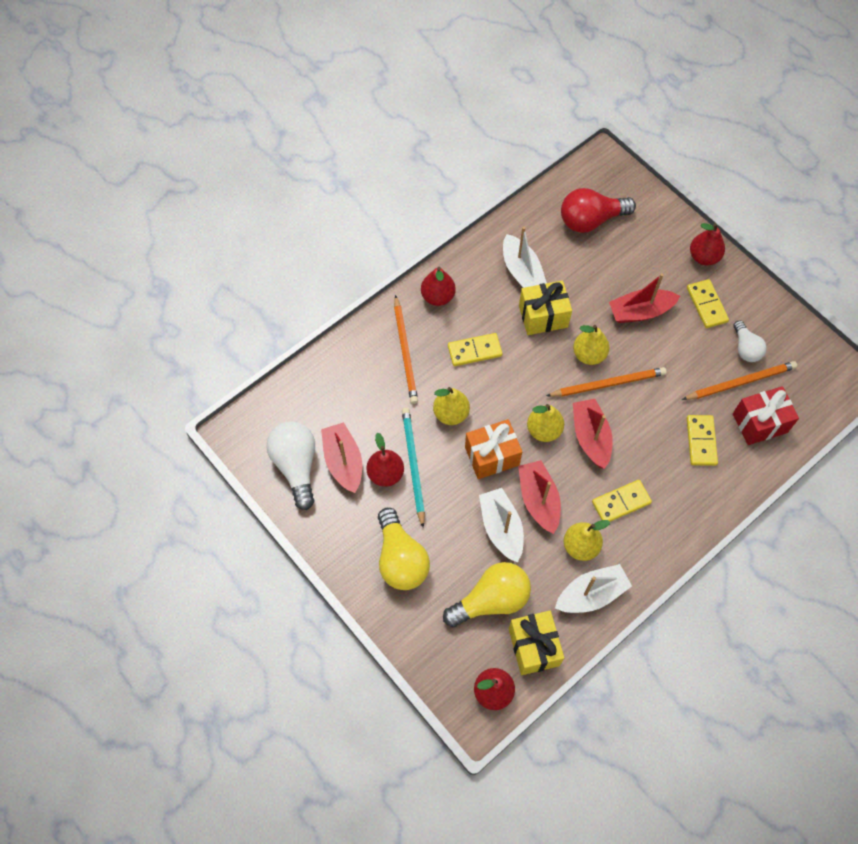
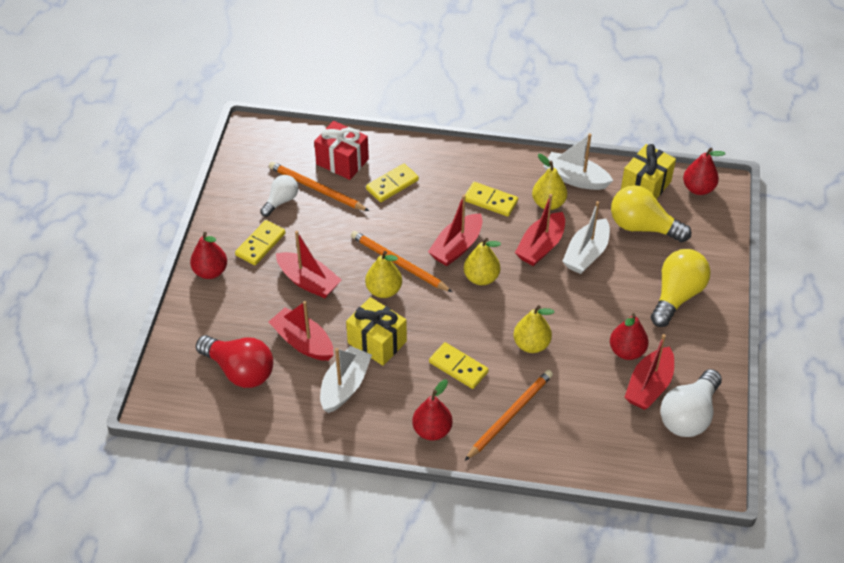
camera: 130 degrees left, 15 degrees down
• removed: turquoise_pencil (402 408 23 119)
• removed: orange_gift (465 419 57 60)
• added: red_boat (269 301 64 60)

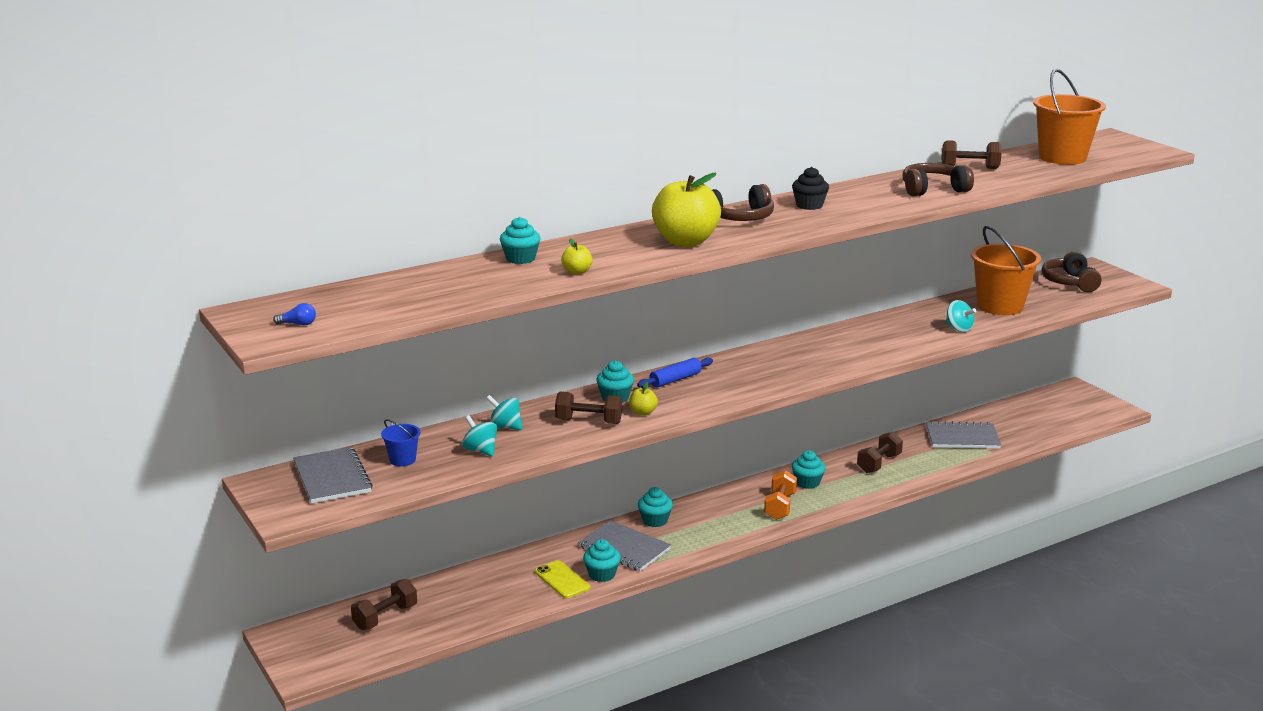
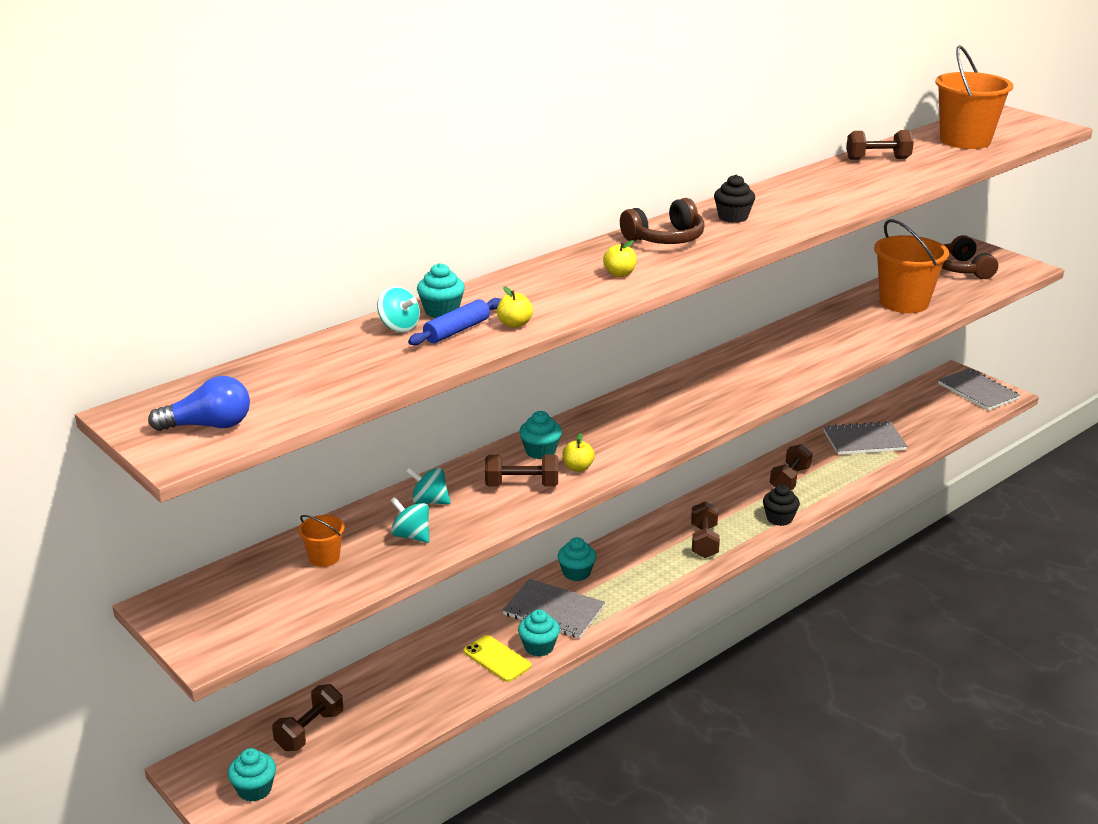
camera: 10 degrees left, 5 degrees up
• removed: brown_headphones (902 163 72 33)
• resized: yellow_apple (652 173 69 74) = (603 240 34 37) x0.43
• moved: turquoise_spinning_top (946 300 30 32) to (377 286 43 46)
• resized: blue_light_bulb (273 303 43 22) = (148 376 102 55) x1.90
• moved: blue_rolling_pin (637 358 76 30) to (408 298 93 47)
• recoloured: blue_bucket (381 419 39 47) to orange_bucket (298 515 47 52)
• moved: grey_notebook (293 447 80 56) to (938 368 82 43)
• moved: turquoise_cupcake (792 451 33 38) to (228 748 48 54)
• recoloured: orange_dumbbell (764 470 33 50) to brown_dumbbell (691 501 29 57)
• added: black_cupcake (763 485 37 41)

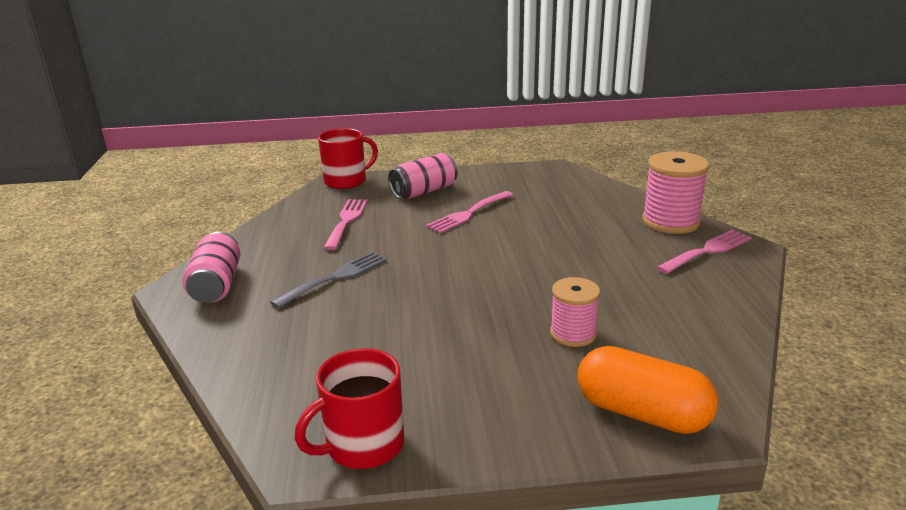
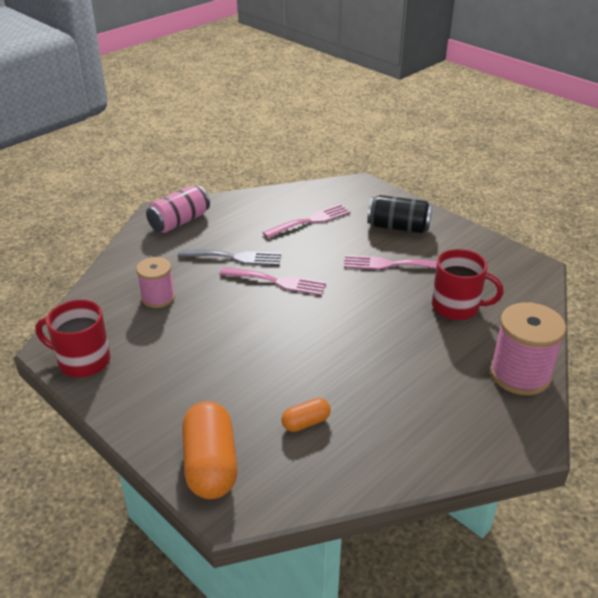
camera: 50 degrees right, 10 degrees up
• moved: red_mug (318 128 60 61) to (432 249 72 71)
• recoloured: pink_can (388 153 70 46) to black_can (367 195 65 38)
• moved: pink_fork (656 230 96 44) to (220 267 106 28)
• moved: pink_spool (550 277 50 70) to (136 257 39 51)
• added: orange_capsule (282 398 49 34)

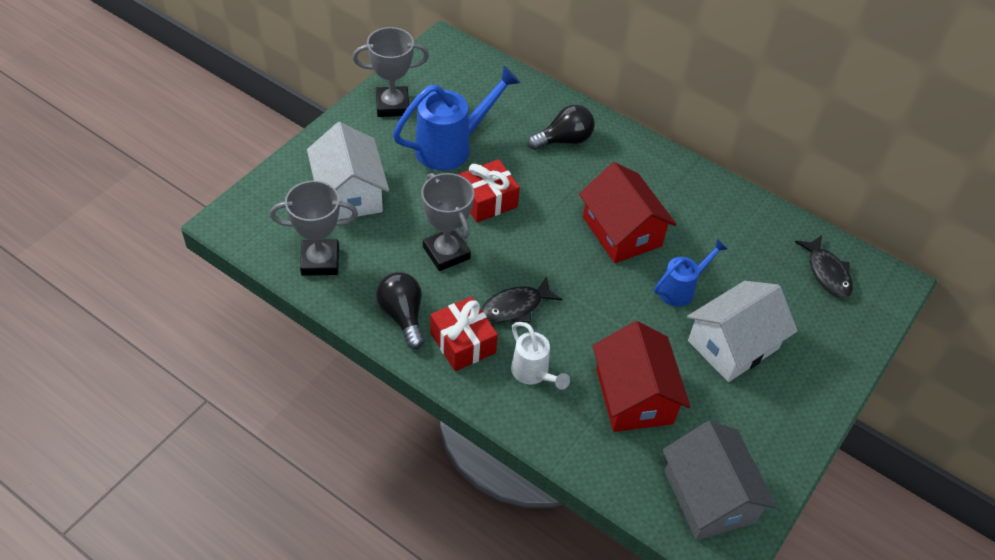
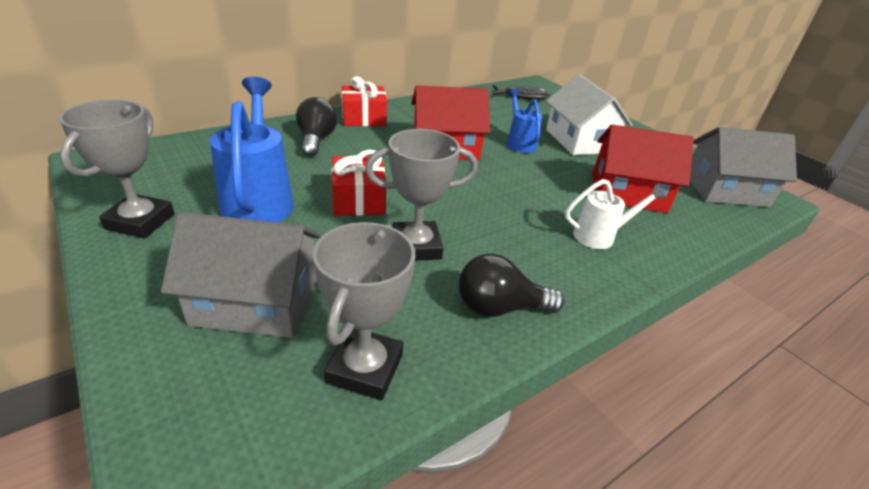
camera: 70 degrees left, 15 degrees down
• recoloured: white_house (307 122 82 98) to grey_house (161 212 161 126)
• removed: black_fish (481 276 81 47)
• moved: red_gift (430 297 68 74) to (342 76 45 50)

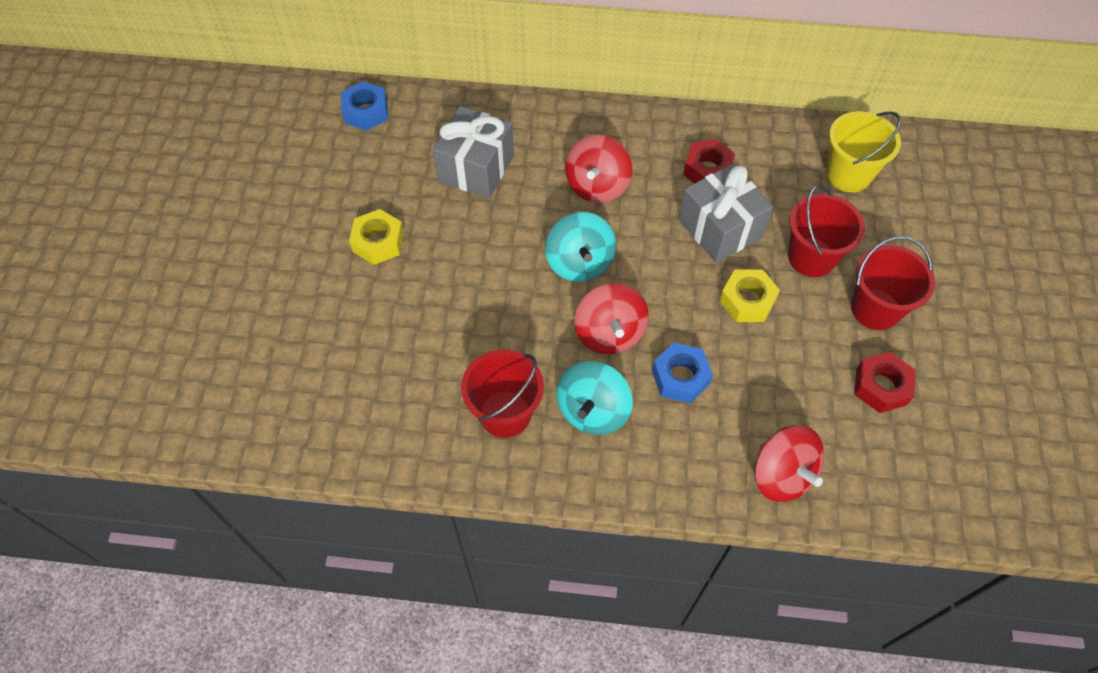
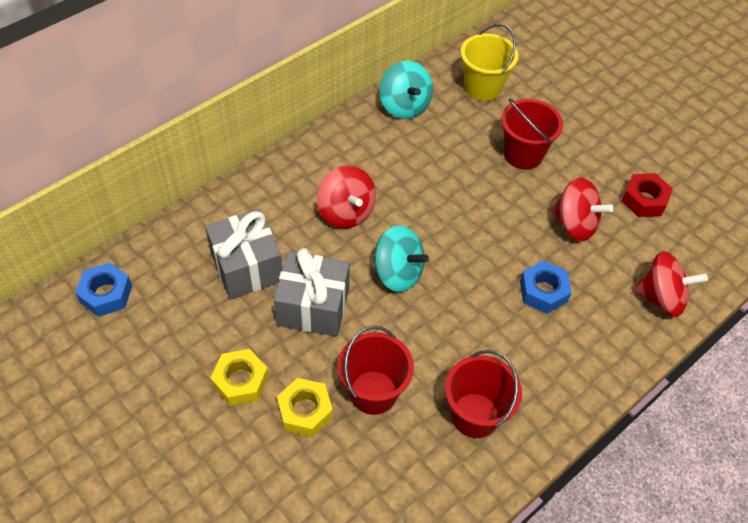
camera: 50 degrees left, 5 degrees down
• removed: red_nut (683 139 53 44)
• moved: grey_gift (678 164 95 99) to (274 248 76 89)
• moved: red_bucket (851 236 84 94) to (338 326 76 89)
• moved: yellow_nut (719 269 61 53) to (277 378 56 59)
• moved: red_spinning_top (575 283 74 71) to (551 178 62 63)
• moved: turquoise_spinning_top (557 361 76 74) to (379 61 54 58)

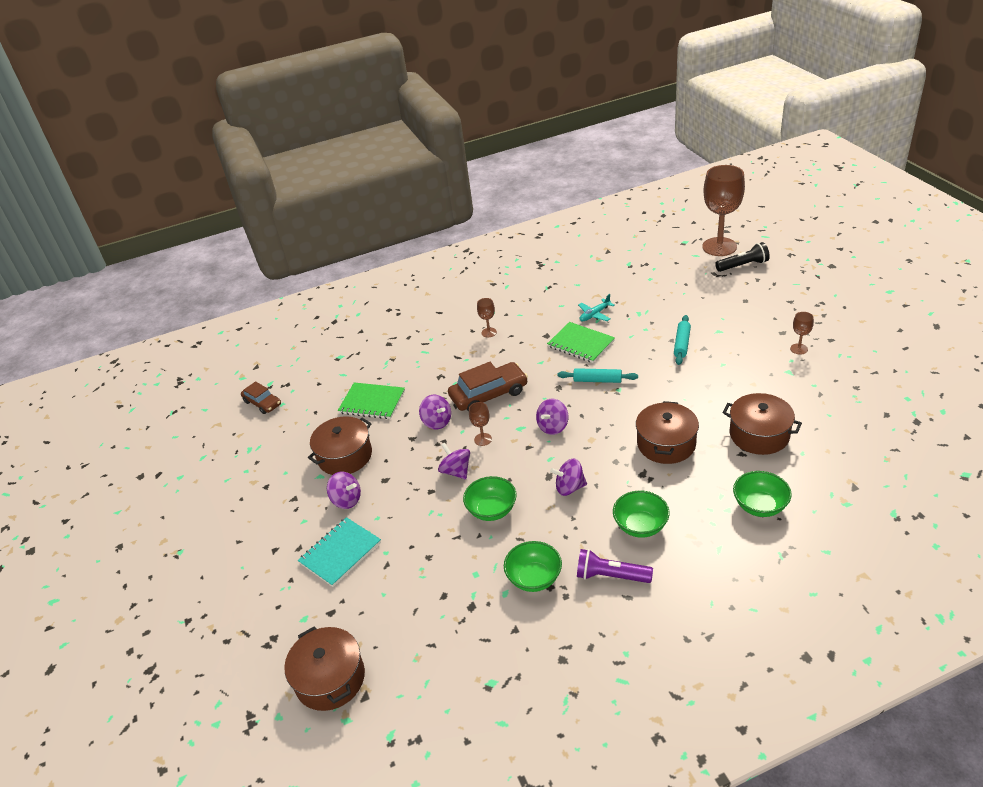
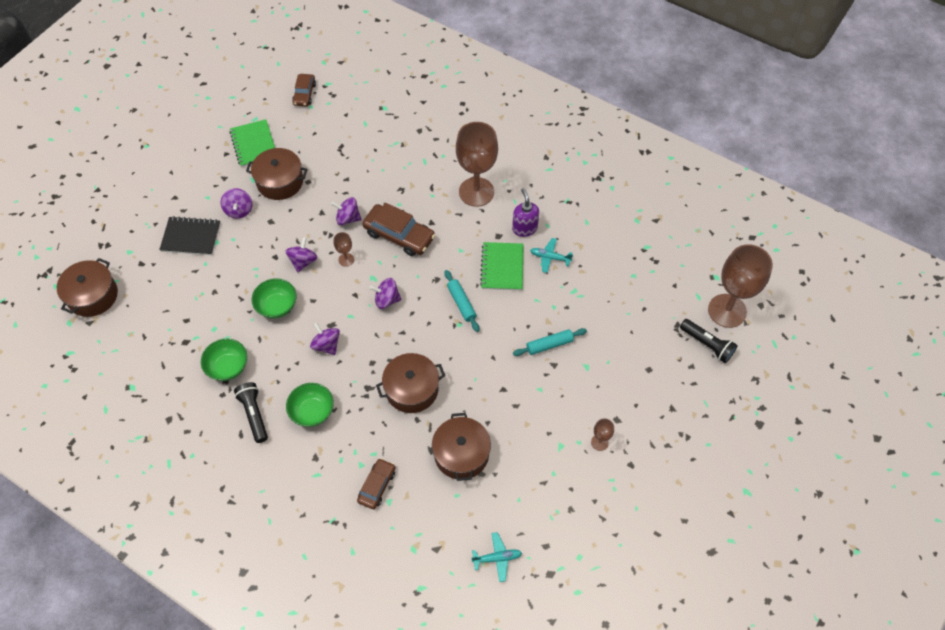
camera: 50 degrees right, 20 degrees up
• resized: brown_goblet (477 298 20 39) = (456 122 42 85) x2.36
• moved: green_notebook (338 382 67 37) to (230 119 45 48)
• turned: purple_spinning_top (419 395 32 34) = (331 197 31 28) 90 degrees clockwise
• replaced: green_bowl (733 471 59 46) to brown_car (357 458 38 51)
• recoloured: turquoise_notebook (298 517 83 70) to black_notebook (159 216 62 39)
• recoloured: purple_flashlight (577 549 76 34) to black_flashlight (234 382 34 61)
• added: purple_soap_dispenser (512 188 27 49)
• added: turquoise_plane (471 532 51 50)

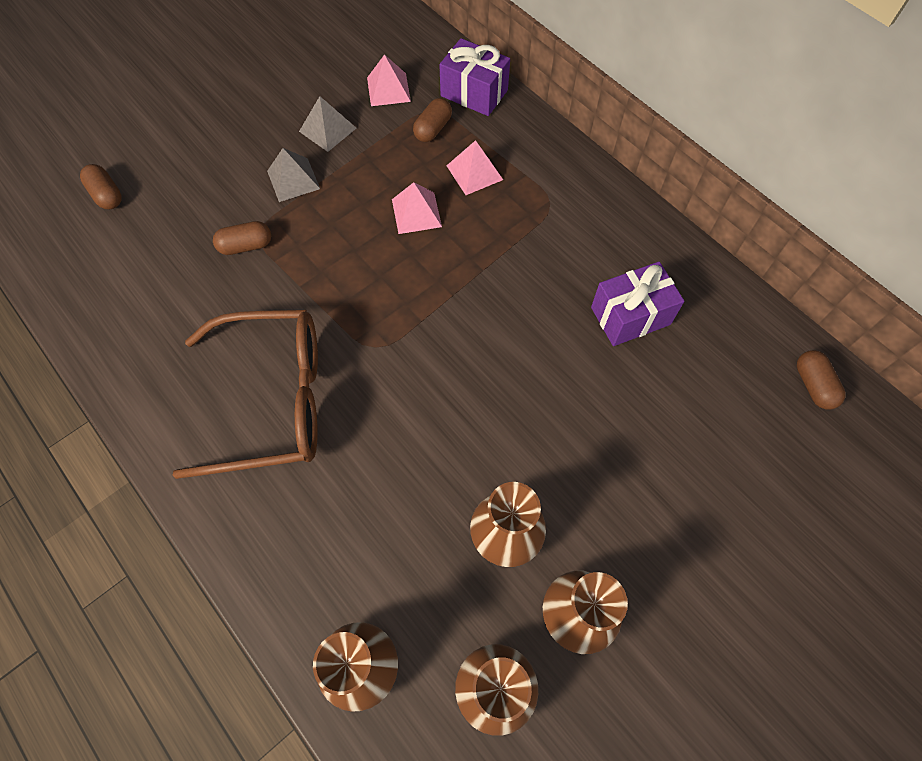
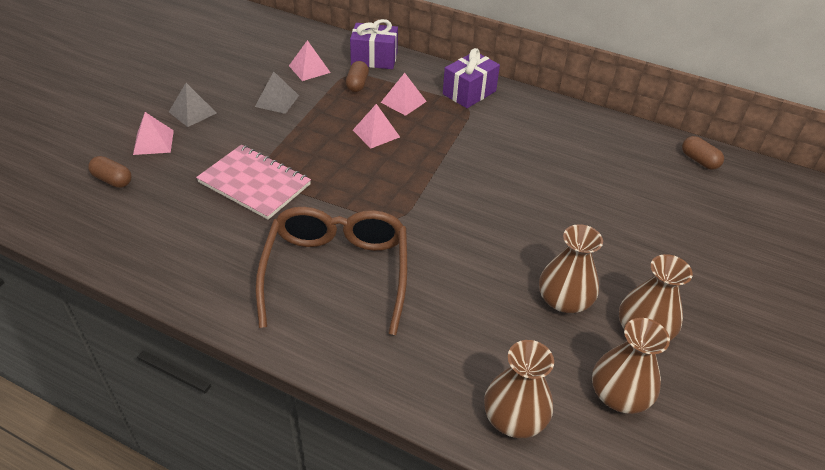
camera: 25 degrees left, 20 degrees down
• moved: grey_pyramid (267 148 53 54) to (169 83 48 44)
• replaced: brown_capsule (213 221 58 34) to pink_notebook (196 145 115 75)
• moved: purple_gift (591 262 93 84) to (443 48 57 60)
• turned: brown_glasses (172 310 146 169) = (255 207 152 128) 60 degrees counterclockwise
• added: pink_pyramid (133 112 41 43)

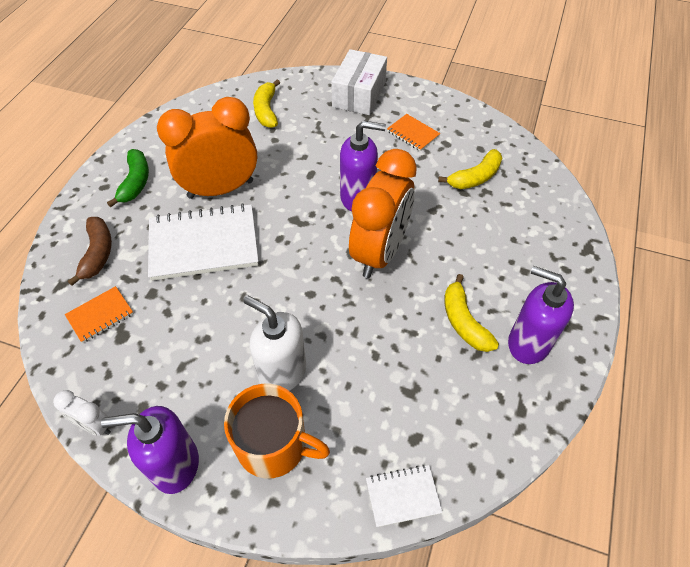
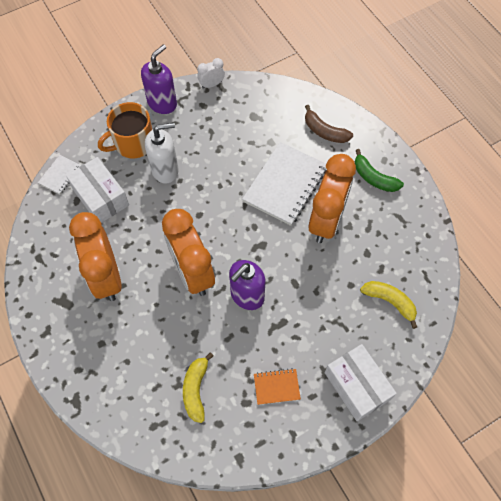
camera: 130 degrees right, 10 degrees up
• removed: purple_soap_dispenser (508 266 66 98)
• replaced: yellow_banana (445 274 54 78) to orange_clock (69 212 53 89)
• removed: orange_notebook (65 286 69 57)
• added: white_box (66 157 63 66)

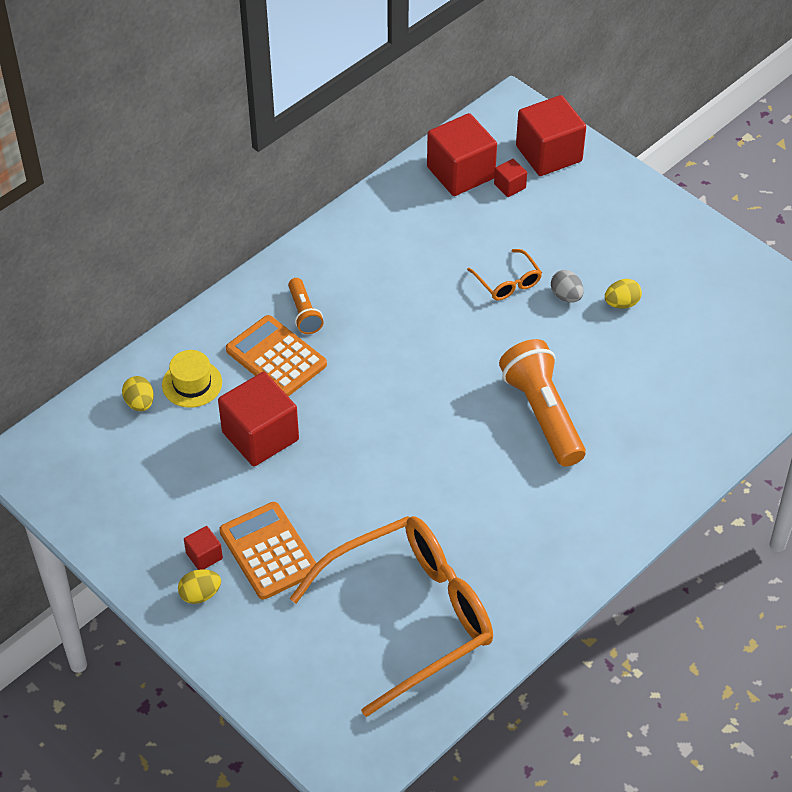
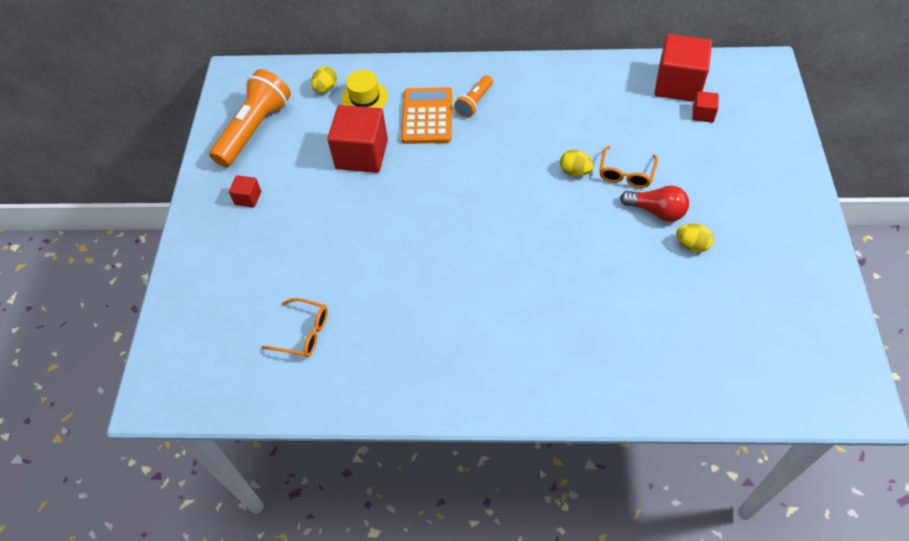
camera: 50 degrees right, 5 degrees up
• removed: red_cube (516 95 70 81)
• replaced: grey_egg (551 270 33 33) to red_light_bulb (620 185 69 37)
• moved: orange_flashlight (499 339 87 128) to (209 69 82 98)
• removed: orange_calculator (219 502 97 98)
• resized: orange_glasses (289 516 204 201) = (261 298 67 59) x0.41
• moved: yellow_egg (178 569 43 35) to (560 150 34 26)

